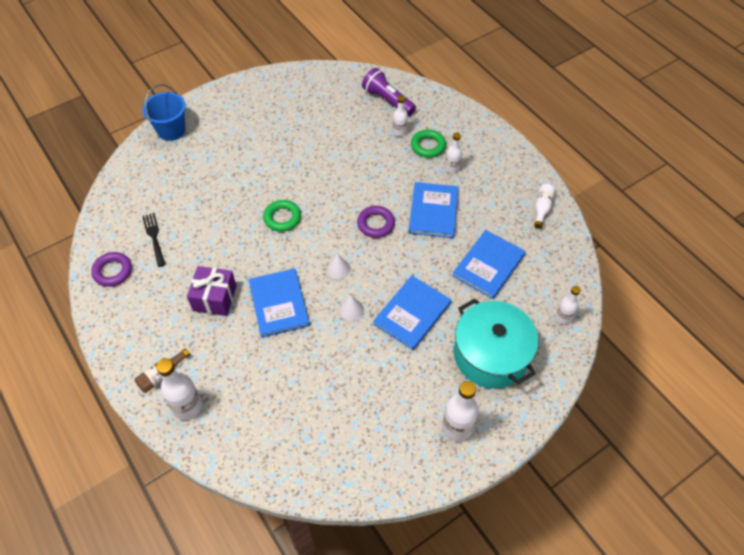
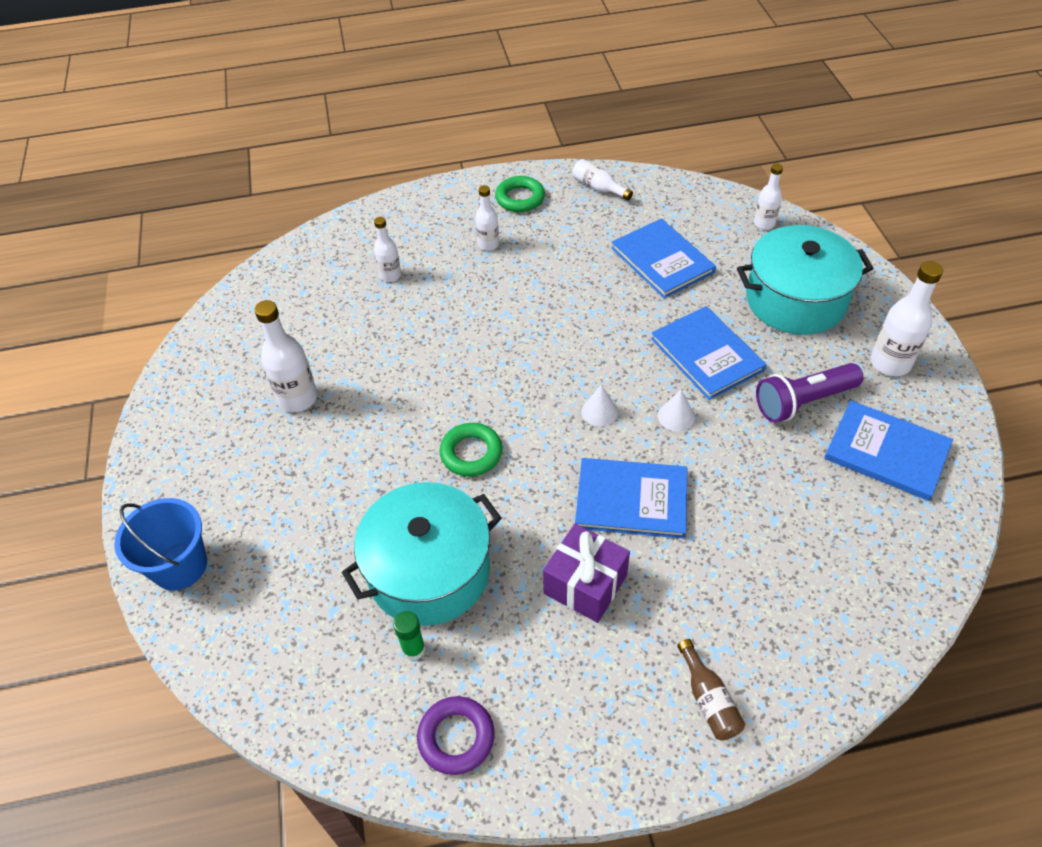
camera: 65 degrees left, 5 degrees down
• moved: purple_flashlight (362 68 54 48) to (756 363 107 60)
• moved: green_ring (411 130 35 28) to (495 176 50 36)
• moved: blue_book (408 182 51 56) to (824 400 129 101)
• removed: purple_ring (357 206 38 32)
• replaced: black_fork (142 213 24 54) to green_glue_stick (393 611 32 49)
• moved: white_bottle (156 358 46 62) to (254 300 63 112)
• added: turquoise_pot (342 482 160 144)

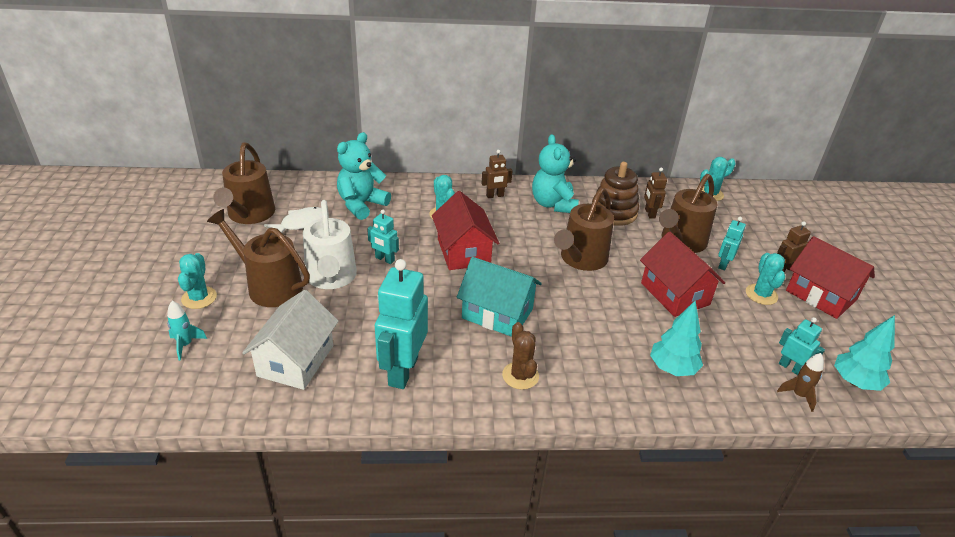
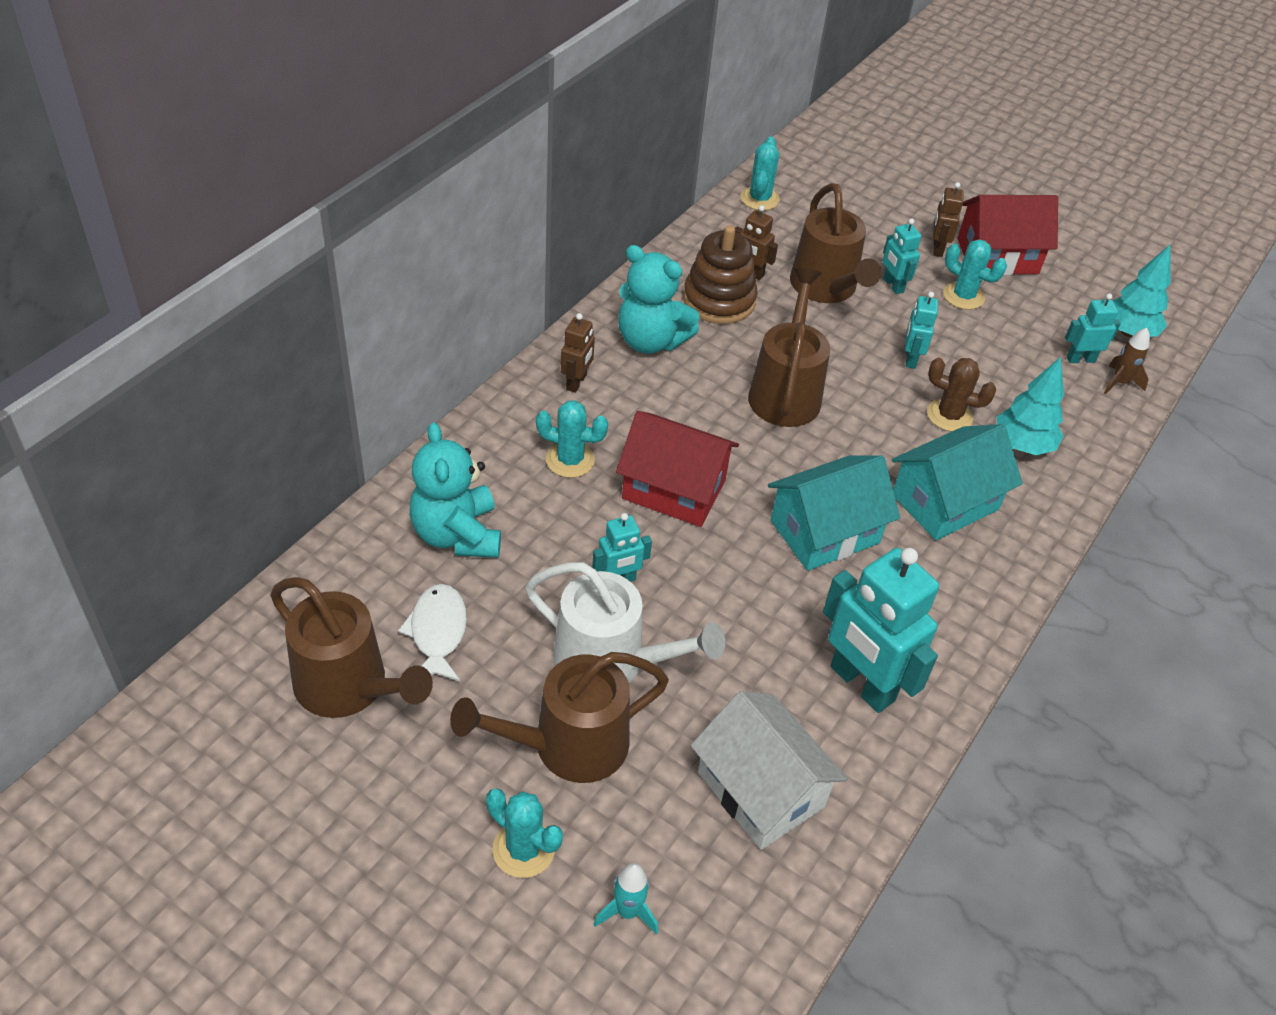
camera: 55 degrees left, 10 degrees up
• turned: brown_watering_can (554 188 60 83) = (748 268 82 159) 150 degrees counterclockwise
• replaced: red_house (640 232 85 85) to turquoise_robot (905 292 33 77)
• moved: brown_cactus (502 322 37 68) to (927 358 69 74)
• added: turquoise_house (892 424 131 116)

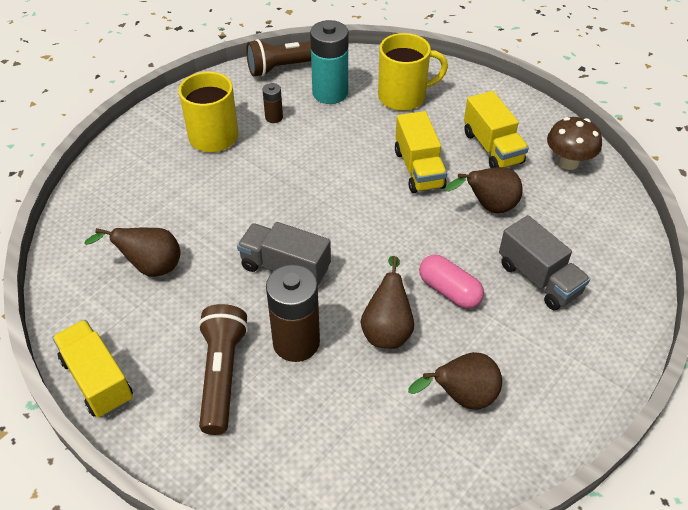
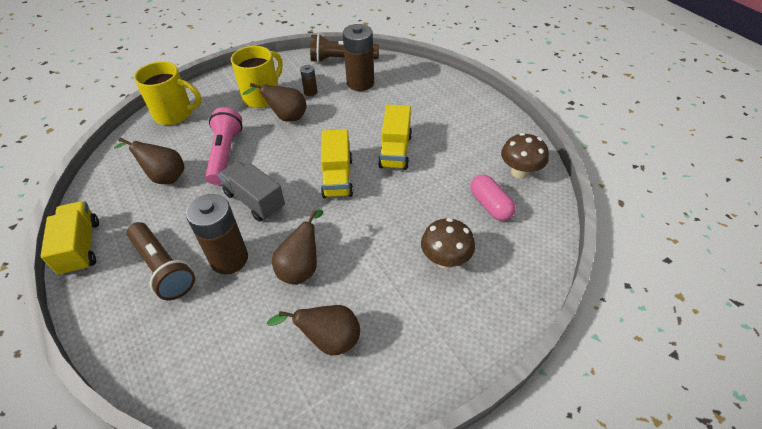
camera: 20 degrees right, 0 degrees up
• recoloured: turquoise_battery (310 20 38 84) to brown_battery (343 24 31 67)
• moved: yellow_mug (378 33 70 78) to (134 62 67 63)
• moved: yellow_truck (464 91 65 77) to (321 129 32 69)
• moved: brown_pear (445 167 78 46) to (243 83 64 39)
• replaced: grey_truck (499 215 91 95) to brown_mushroom (421 218 54 51)
• moved: pink_capsule (419 255 65 54) to (470 175 46 46)
• turned: brown_flashlight (198 304 50 131) = (127 222 68 78) 120 degrees clockwise
• added: pink_flashlight (205 107 38 78)

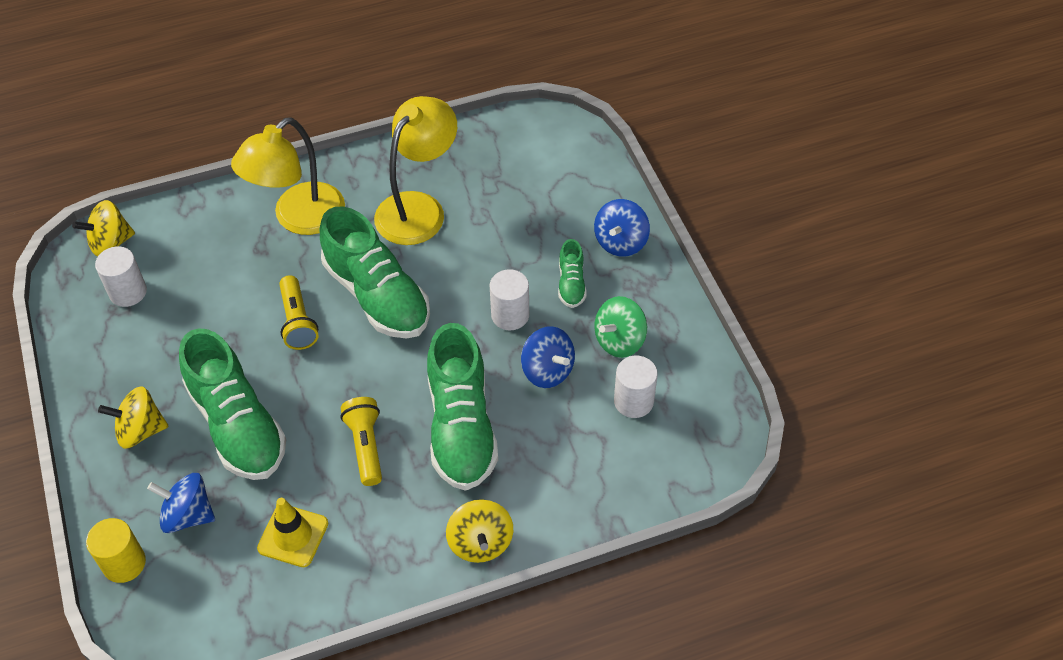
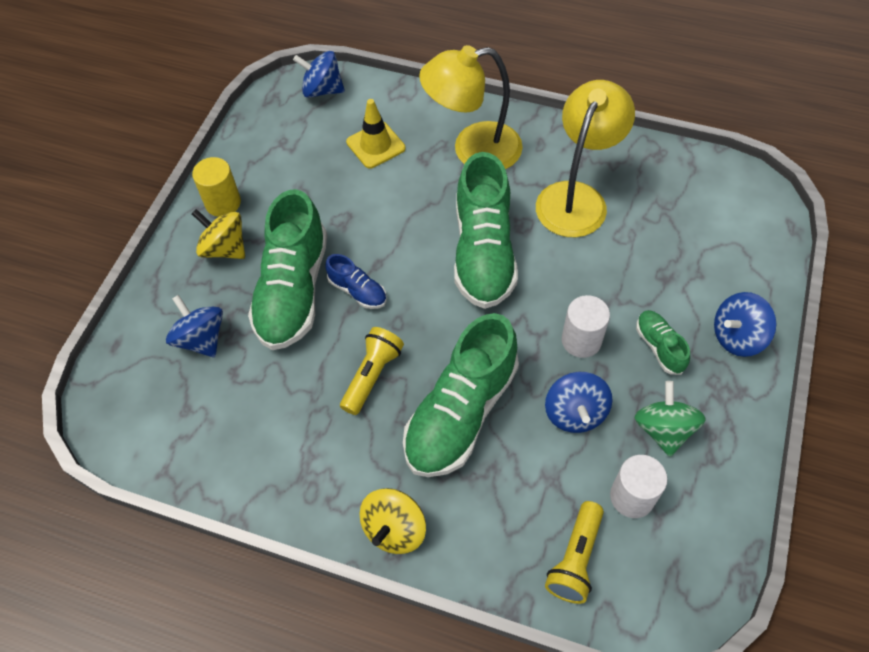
camera: 40 degrees right, 5 degrees up
• turned: yellow_lamp (374 96 83 149) = (536 80 99 157) 45 degrees counterclockwise
• recoloured: yellow_spinning_top (72 200 63 57) to blue_spinning_top (293 51 52 47)
• turned: green_shoe (558 239 28 69) = (636 310 54 65) 120 degrees clockwise
• removed: white_cylinder (95 246 52 61)
• moved: yellow_flashlight (279 275 40 75) to (545 501 59 103)
• turned: green_spinning_top (594 296 53 62) = (634 381 72 76) 90 degrees clockwise
• moved: yellow_traffic_cone (257 498 71 69) to (346 99 59 70)
• moved: yellow_cylinder (86 518 60 65) to (192 157 49 60)
• added: blue_shoe (326 254 61 55)

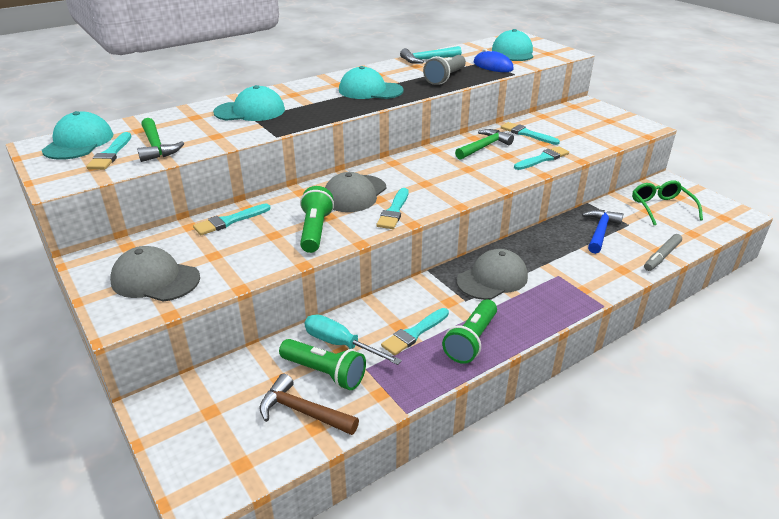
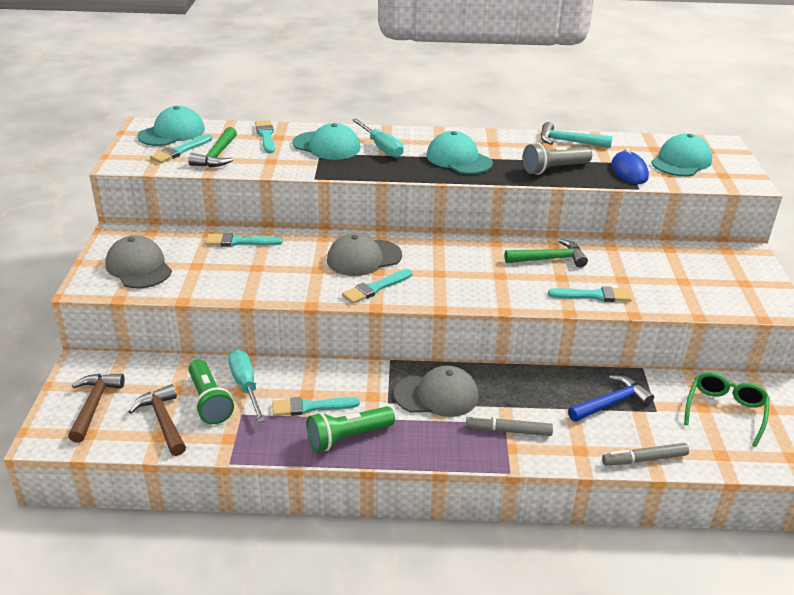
camera: 35 degrees right, 0 degrees up
• moved: turquoise_brush (501 122 59 23) to (255 120 20 33)
• removed: green_flashlight (300 186 34 67)
• added: turquoise_screwdriver (352 119 52 39)
• added: brown_hammer (68 374 57 69)
• added: grey_marker (466 415 87 21)

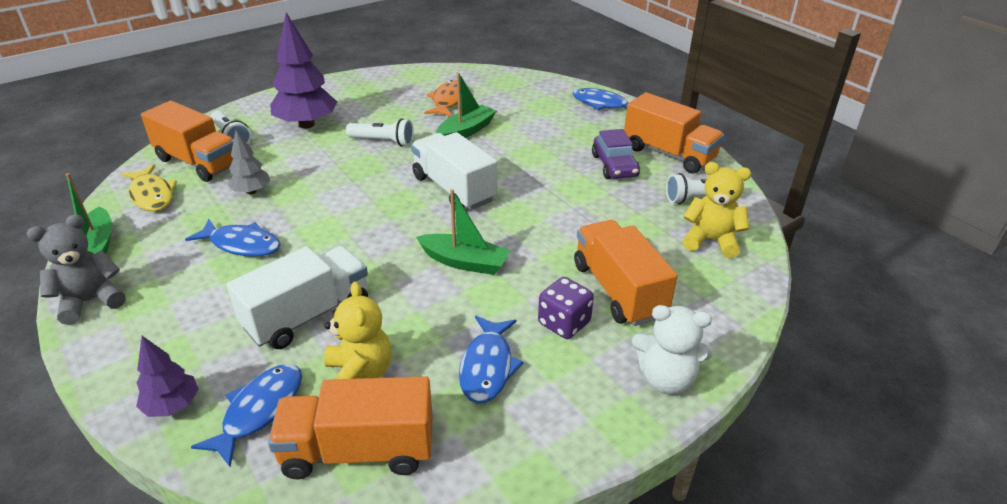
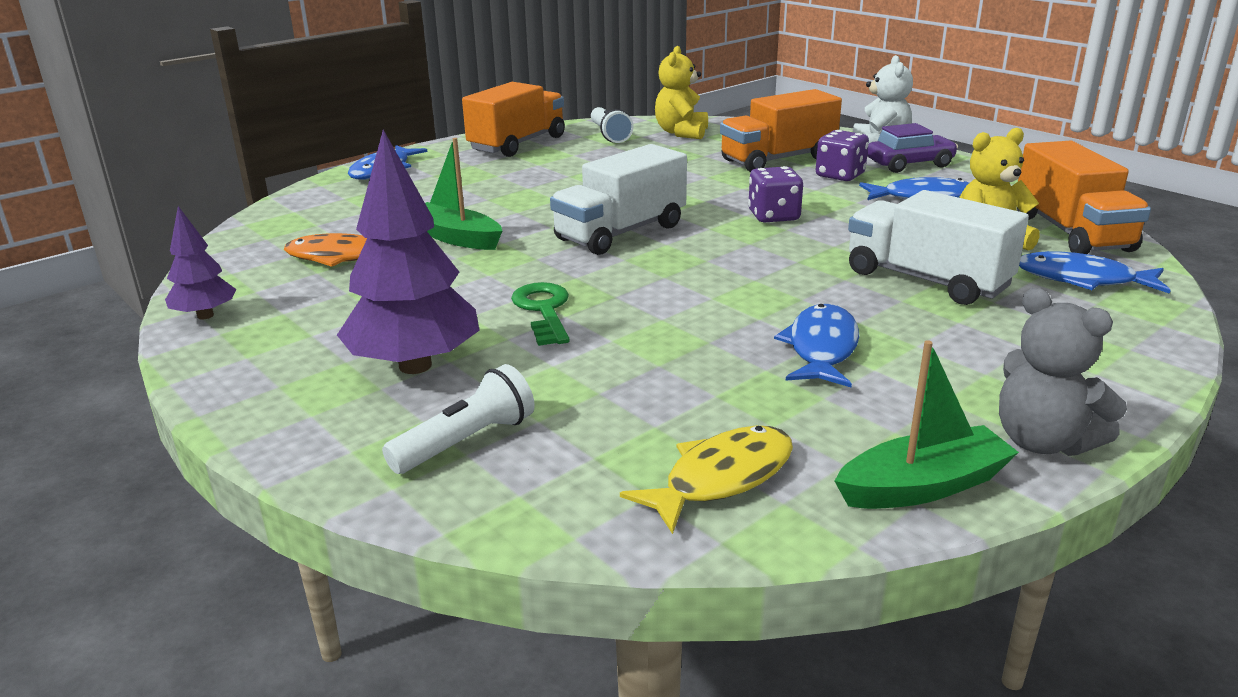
camera: 95 degrees left, 10 degrees down
• removed: orange_truck (141 101 93 81)
• removed: white_flashlight (346 118 68 29)
• moved: purple_car (592 129 48 50) to (867 123 91 50)
• removed: grey_tree (228 130 42 64)
• replaced: green_boat (416 189 95 86) to purple_dice (748 166 55 56)
• moved: purple_tree (136 336 63 81) to (165 206 71 113)
• added: green_key (511 282 59 64)

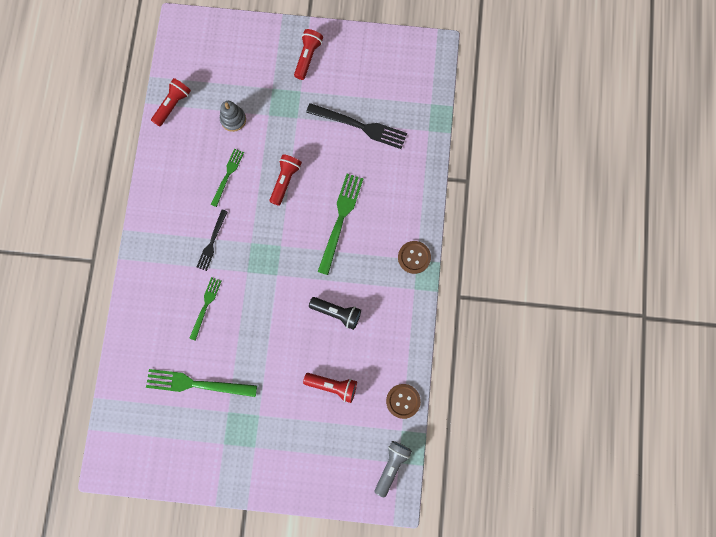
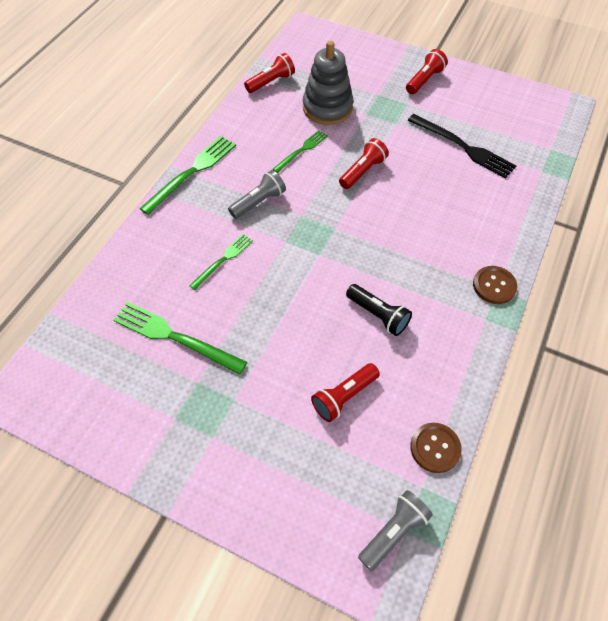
camera: 20 degrees right, 20 degrees down
• resized: grey_stacking_toy (220 101 26 31) = (303 41 50 84) x1.77
• moved: green_fork (318 174 45 101) to (139 136 97 79)
• replaced: black_fork (197 210 31 61) to grey_flashlight (228 170 58 49)
• turned: red_flashlight (303 373 54 30) = (311 363 69 59) 105 degrees clockwise

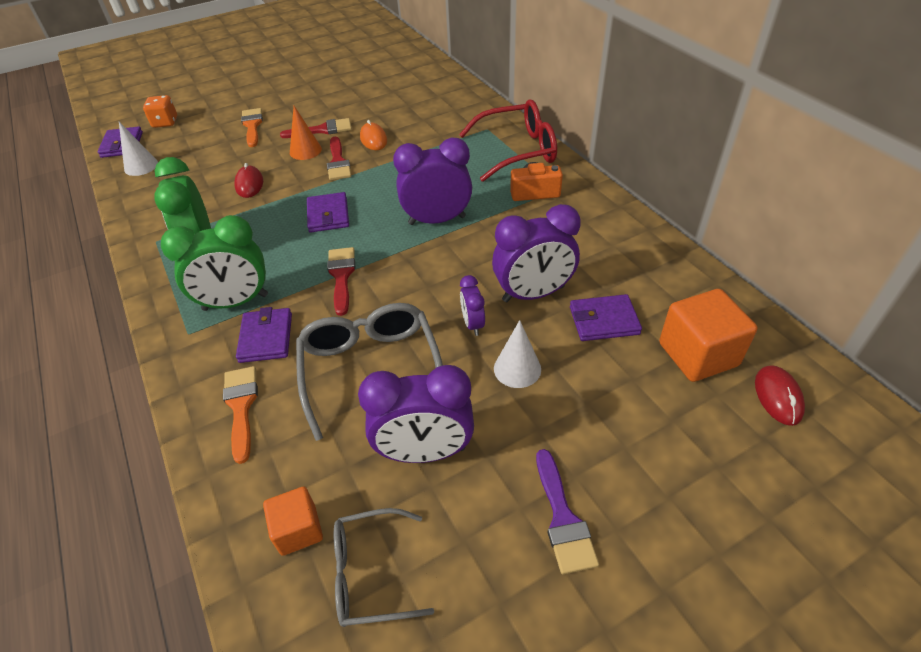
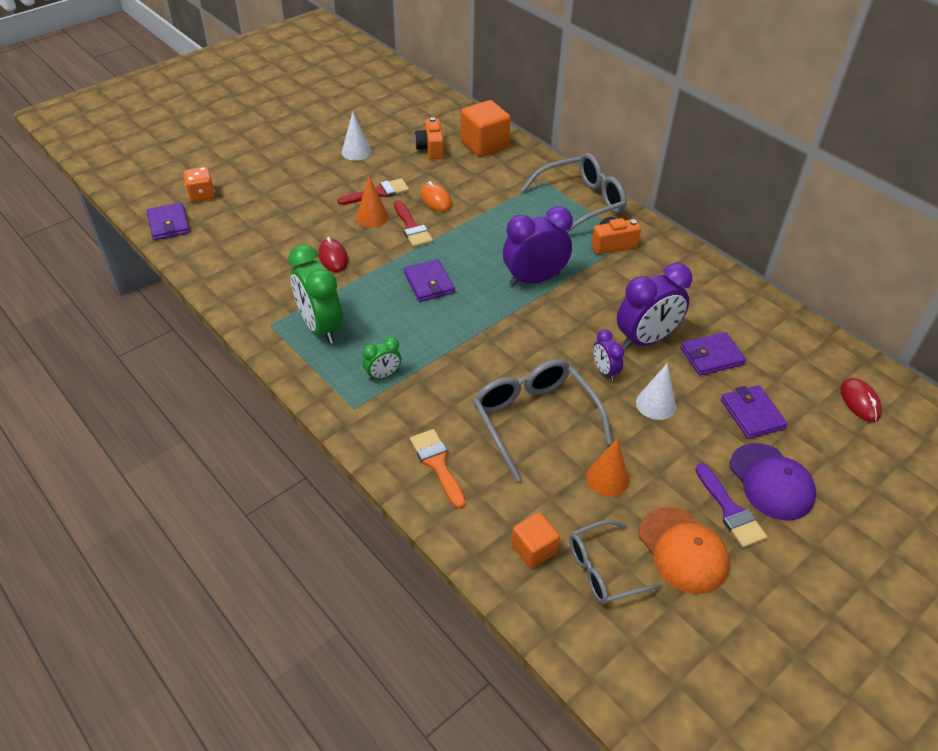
camera: 15 degrees left, 0 degrees up
• recoloured: red_glasses (459 99 98 83) to grey_glasses (521 153 106 80)
• removed: orange_brush (241 108 22 39)
• moved: white_cone (119 122 39 54) to (342 112 29 49)
• resized: green_clock (161 215 107 96) = (363 337 38 44) x0.51
• removed: red_brush (327 247 28 69)
• moved: orange_cube (659 289 98 93) to (461 100 50 57)
• moved: purple_wallet (236 307 56 56) to (721 385 67 54)
• replaced: purple_clock (358 365 116 98) to orange_cone (586 438 43 59)
• added: orange_camera (415 117 29 43)
• added: purple_cap (730 443 86 77)
• added: orange_cap (639 507 90 87)

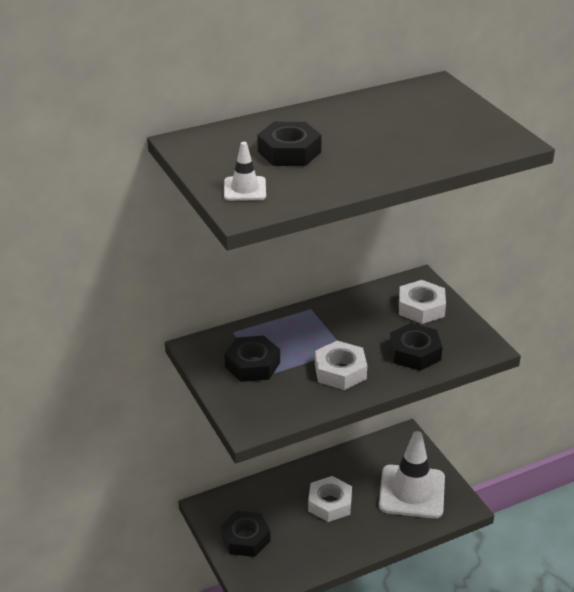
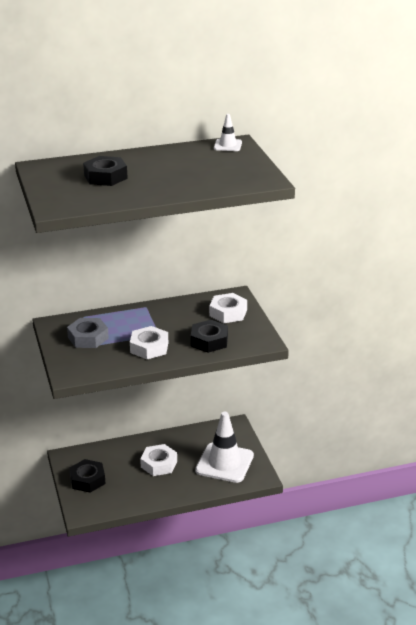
camera: 10 degrees right, 5 degrees down
• moved: white_traffic_cone (224 142 42 59) to (214 114 28 37)
• recoloured: black_nut (224 335 56 47) to grey_nut (67 318 42 30)

